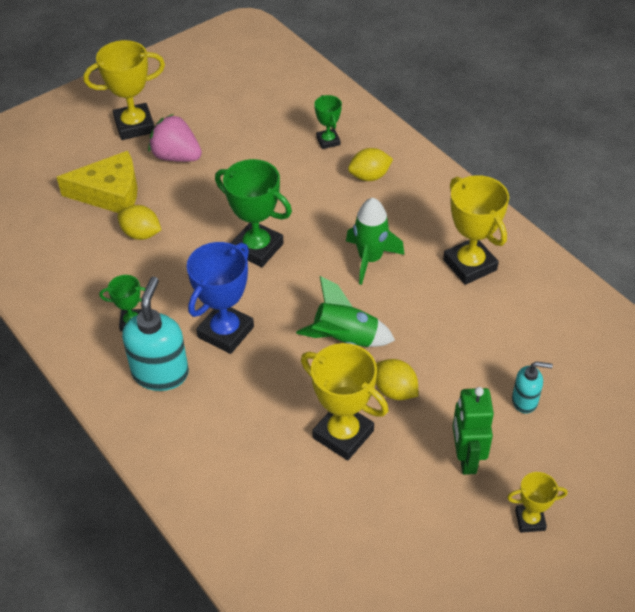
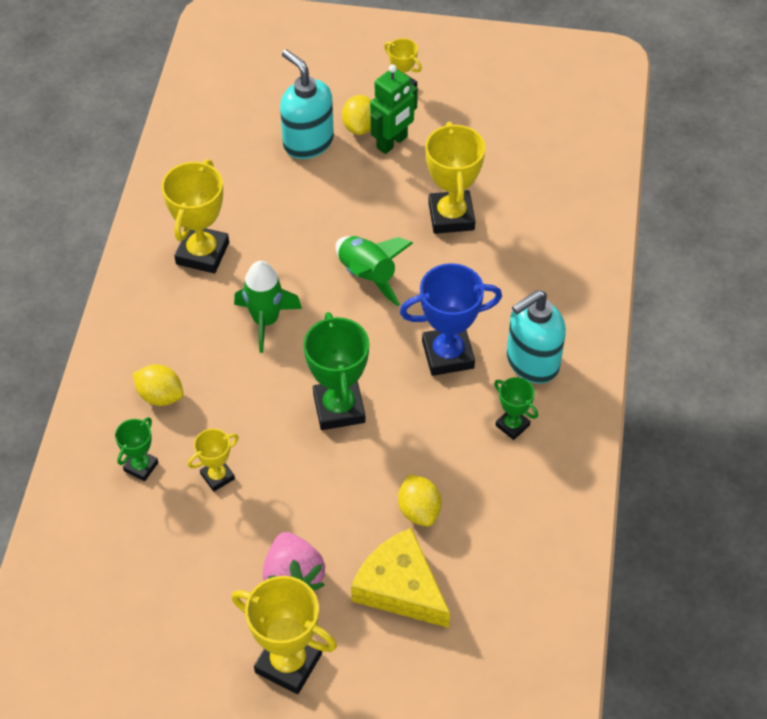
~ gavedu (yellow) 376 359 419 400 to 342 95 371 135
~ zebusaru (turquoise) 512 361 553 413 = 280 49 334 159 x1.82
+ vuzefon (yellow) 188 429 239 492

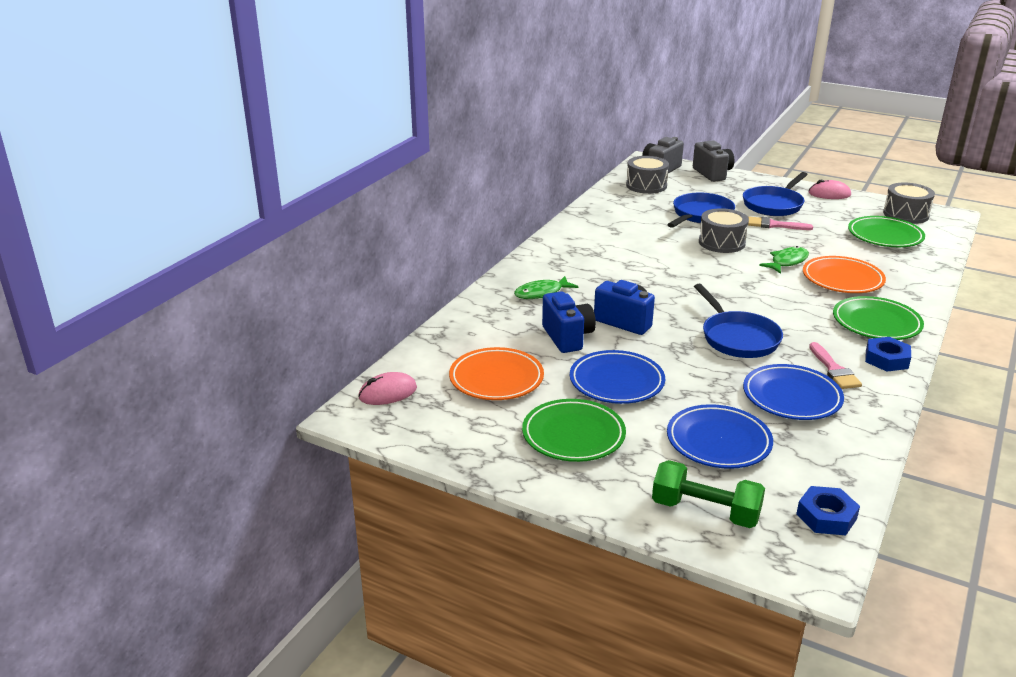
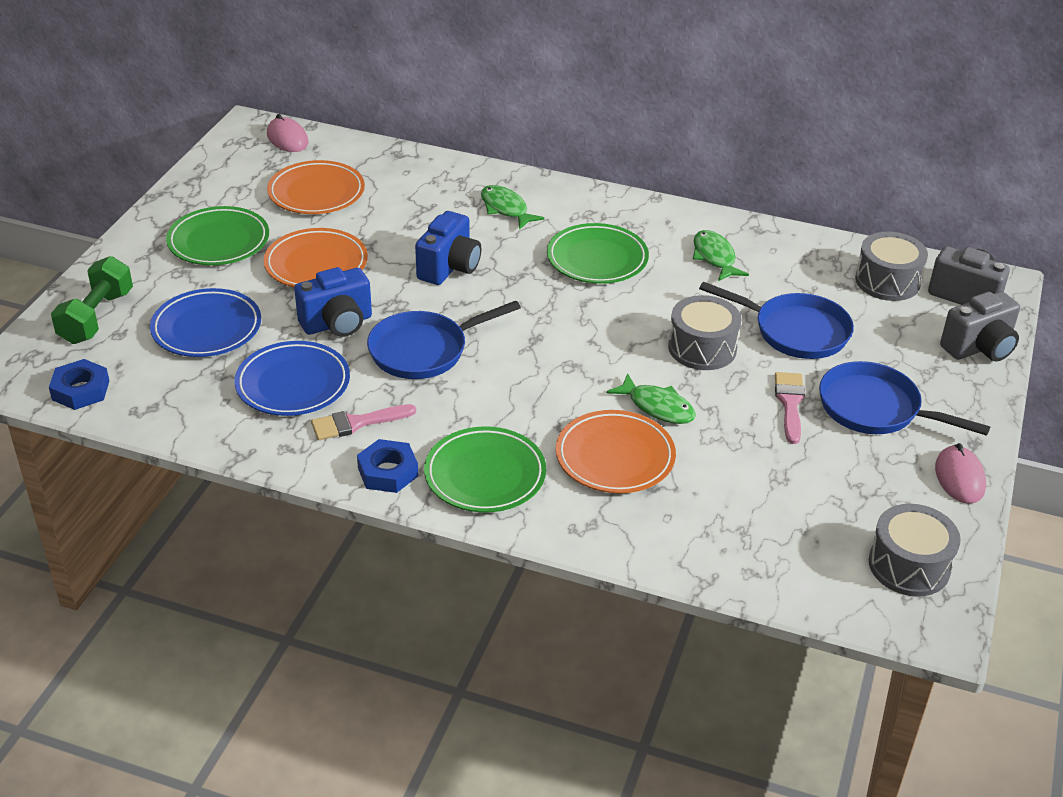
~ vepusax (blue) 542 292 596 353 to 294 267 372 337
~ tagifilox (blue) 570 350 665 404 to tagifilox (orange) 264 228 368 287
~ tagifilox (green) 848 216 925 247 to 547 223 649 284
+ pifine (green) 693 230 749 281

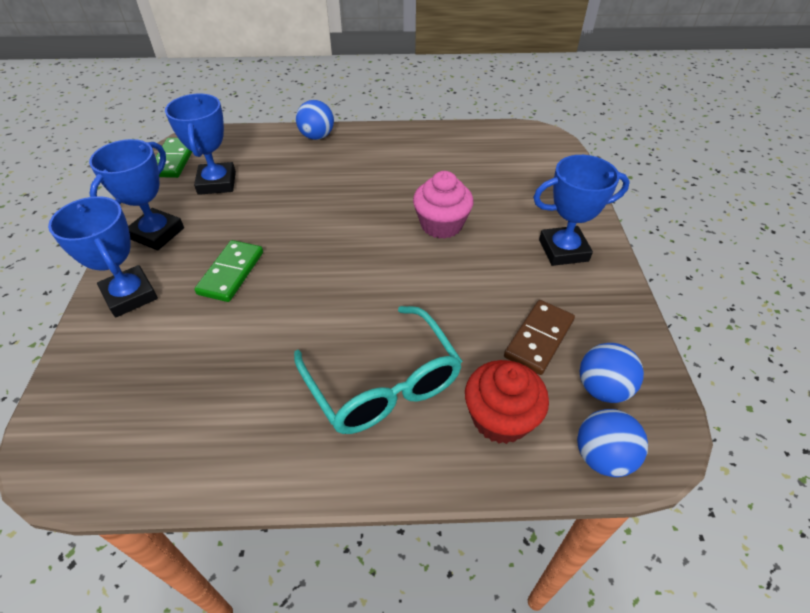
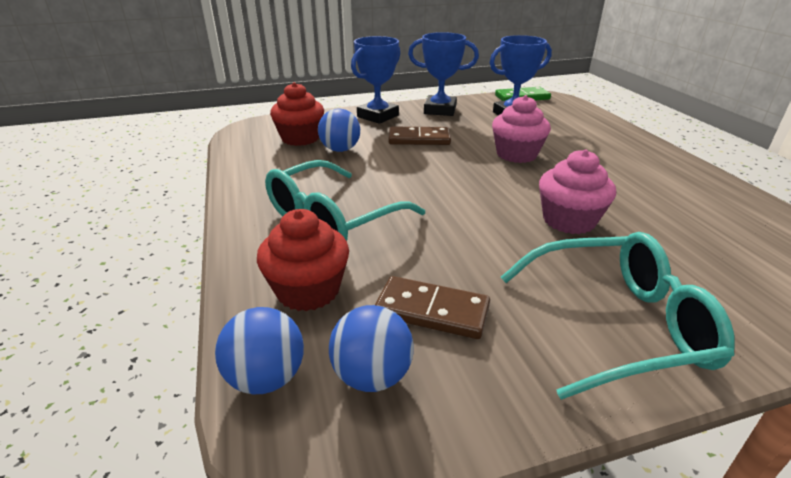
~ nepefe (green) 194 240 263 302 to nepefe (brown) 389 127 451 145
~ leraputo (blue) 296 100 334 140 to 318 109 360 152
~ vuzefon (blue) 533 155 630 266 to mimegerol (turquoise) 501 232 735 399
+ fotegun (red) 270 82 324 146
+ fotegun (pink) 492 95 551 163

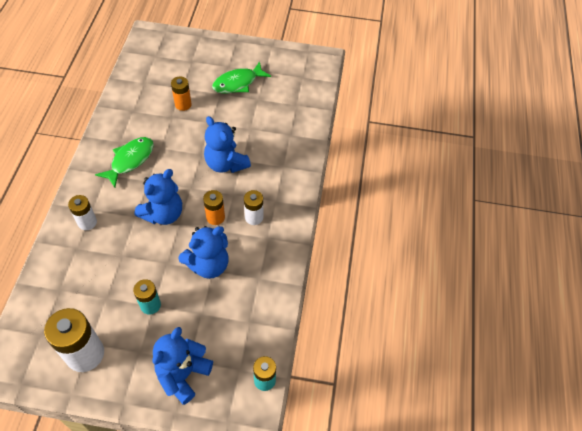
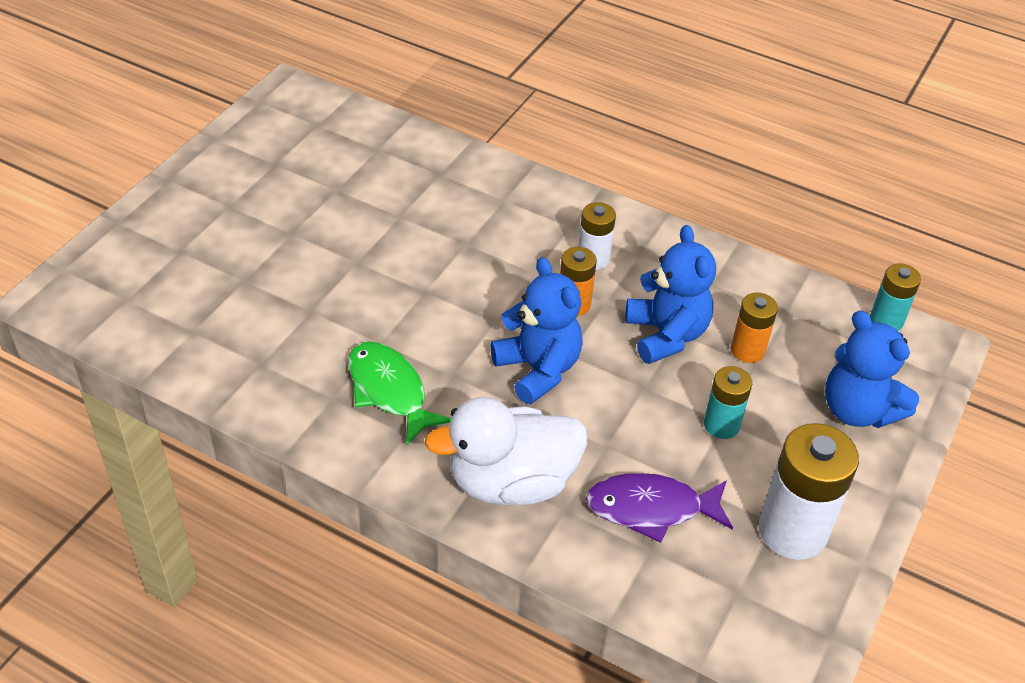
~ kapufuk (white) 68 195 97 230 to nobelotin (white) 424 397 587 505
~ kapufuk (orange) 171 76 192 111 to 731 293 778 363
- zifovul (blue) 204 116 251 173
- pifine (green) 212 61 271 93
+ pifine (purple) 586 473 733 543

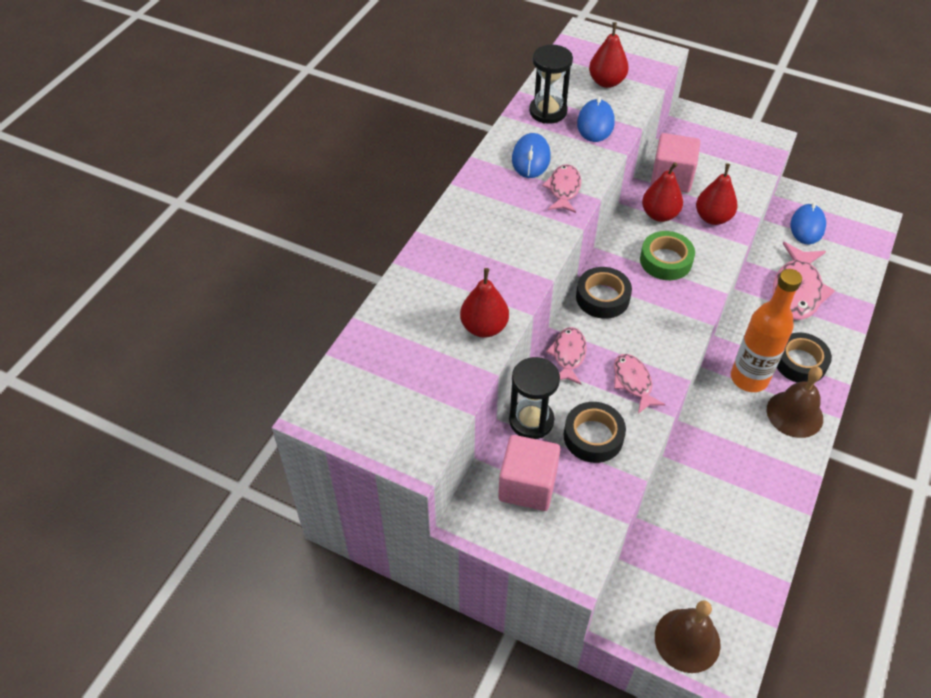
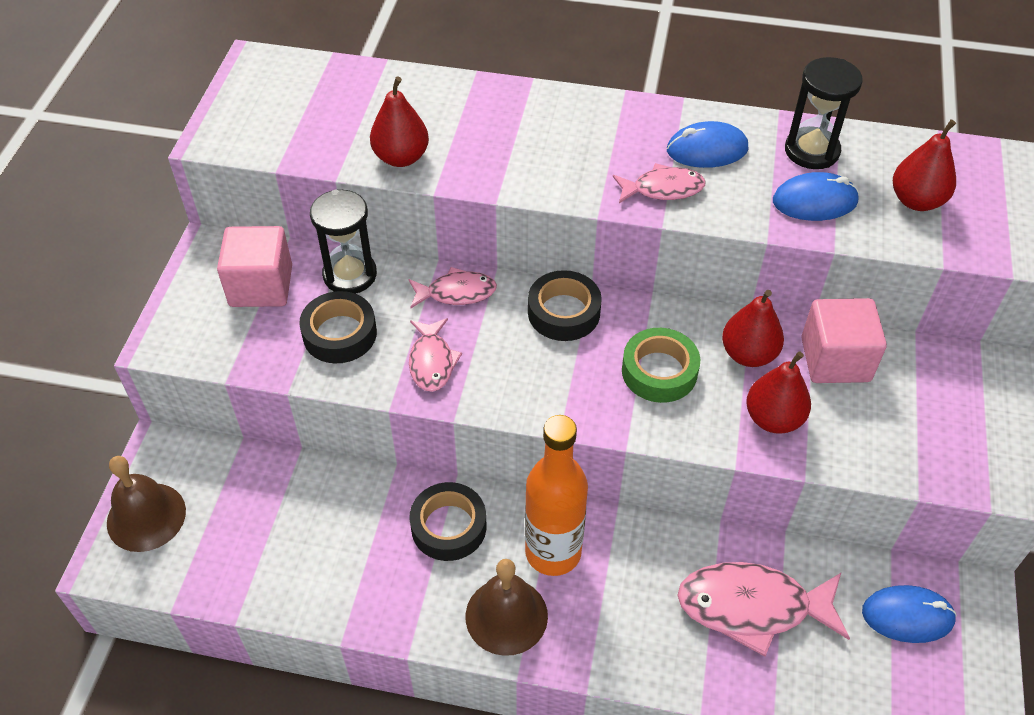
~ pifine (pink) 614 354 666 414 = 409 318 462 392 120 degrees clockwise
~ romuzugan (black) 777 332 832 383 to 409 482 486 561

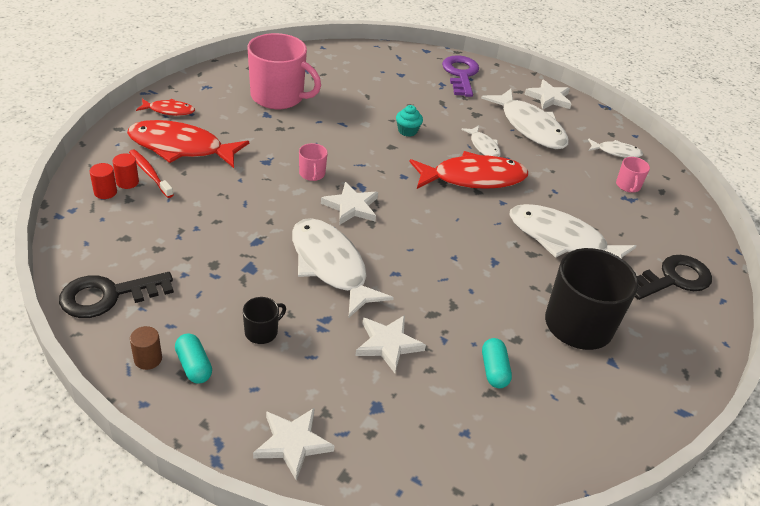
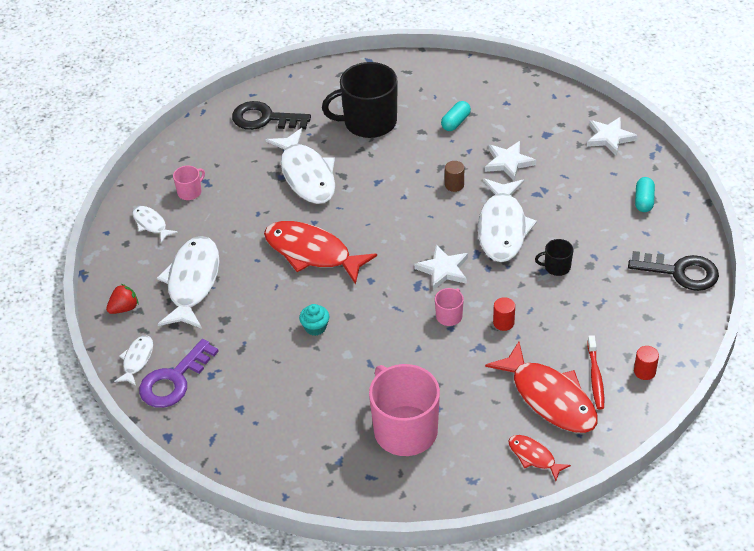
~ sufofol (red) 113 153 139 189 to 493 297 515 331
~ sufofol (brown) 130 326 162 370 to 445 161 464 192
~ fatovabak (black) 243 297 286 344 to 535 239 573 276
~ pifine (white) 461 126 501 157 to 114 335 153 386
~ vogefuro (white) 524 79 572 110 to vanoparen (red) 106 284 139 314

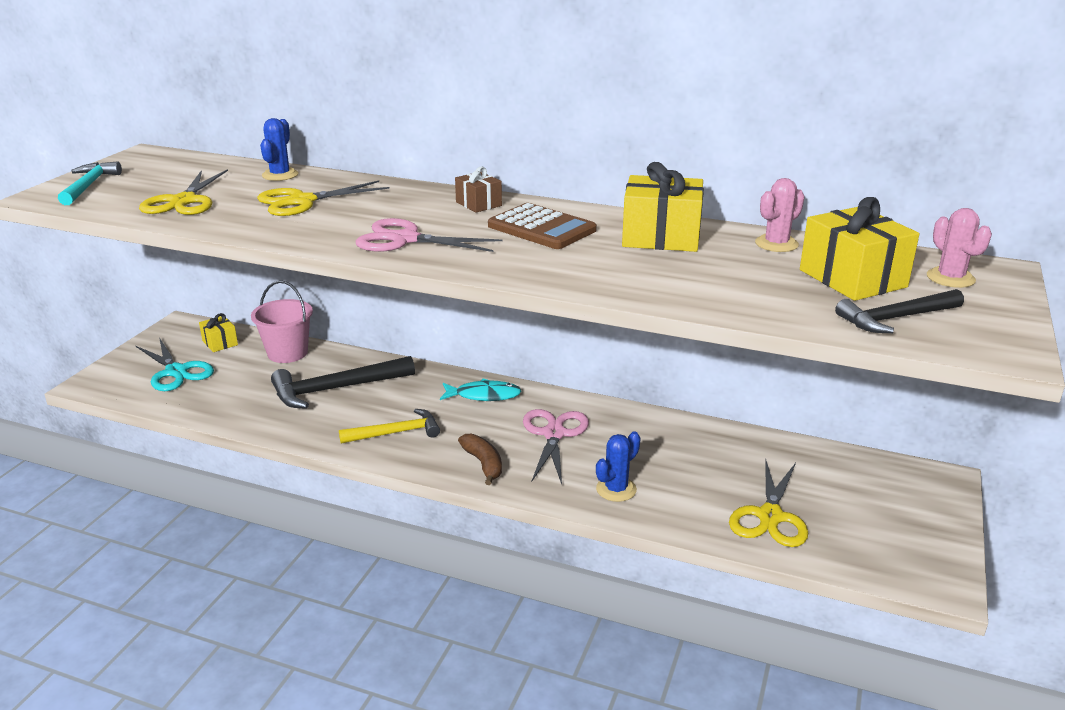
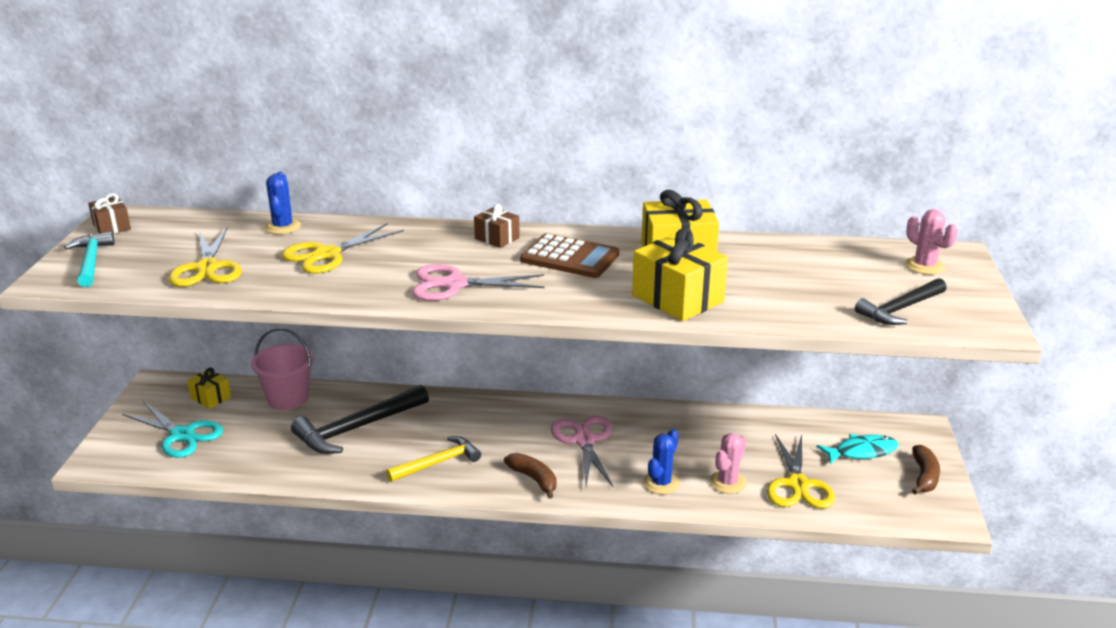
~ pifine (turquoise) 440 379 521 401 to 817 434 899 464
~ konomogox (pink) 755 178 805 252 to 710 433 747 494
~ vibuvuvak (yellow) 800 197 920 301 to 632 228 728 321
+ vibuvuvak (brown) 88 193 131 234
+ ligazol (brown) 912 445 940 495

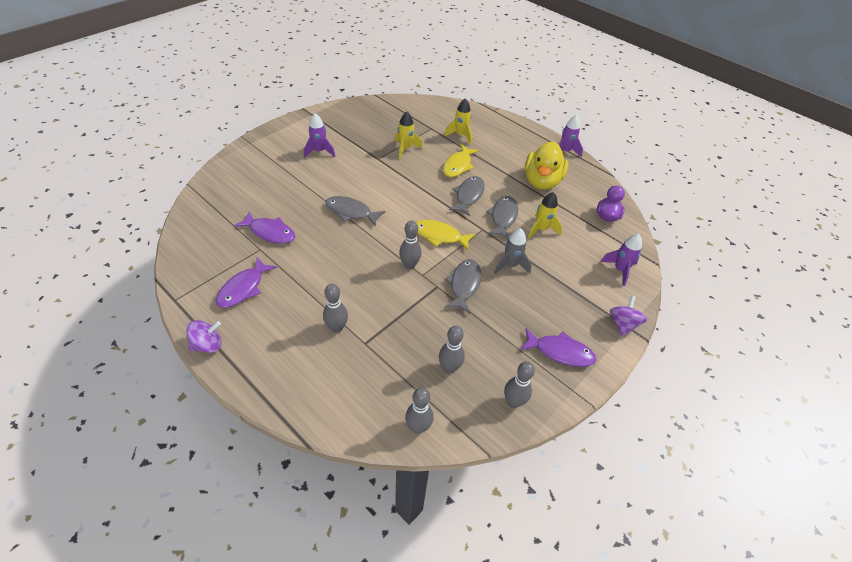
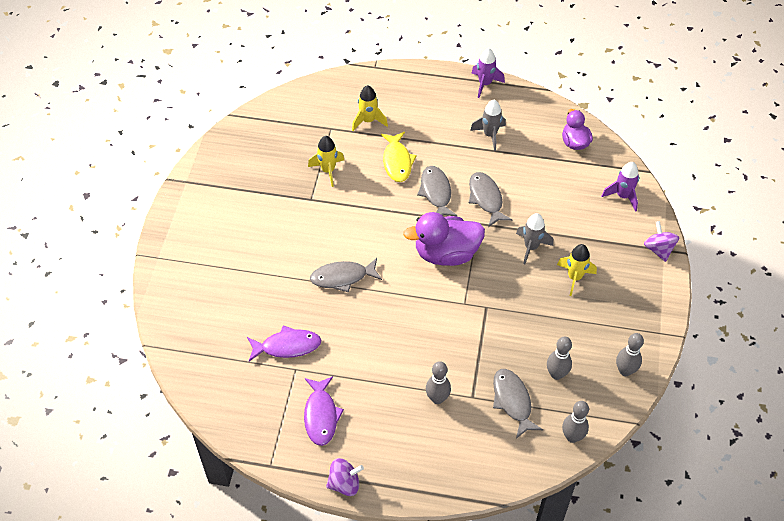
~ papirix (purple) 186 320 222 353 = 326 458 364 496 45 degrees clockwise
- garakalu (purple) 304 113 335 158
- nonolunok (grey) 399 221 421 269
~ pifine (yellow) 416 220 475 251 to nobelotin (purple) 403 212 485 266
~ pifine (grey) 445 259 481 314 to 493 369 543 439
- pifine (purple) 520 328 596 367
~ nobelotin (yellow) 525 141 569 190 to garakalu (grey) 470 100 506 151
~ garakalu (yellow) 528 192 562 238 to 557 244 597 296

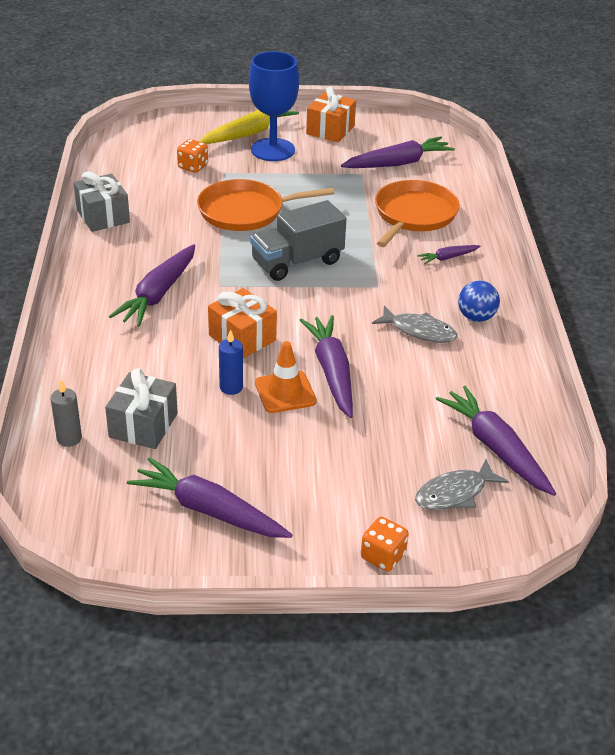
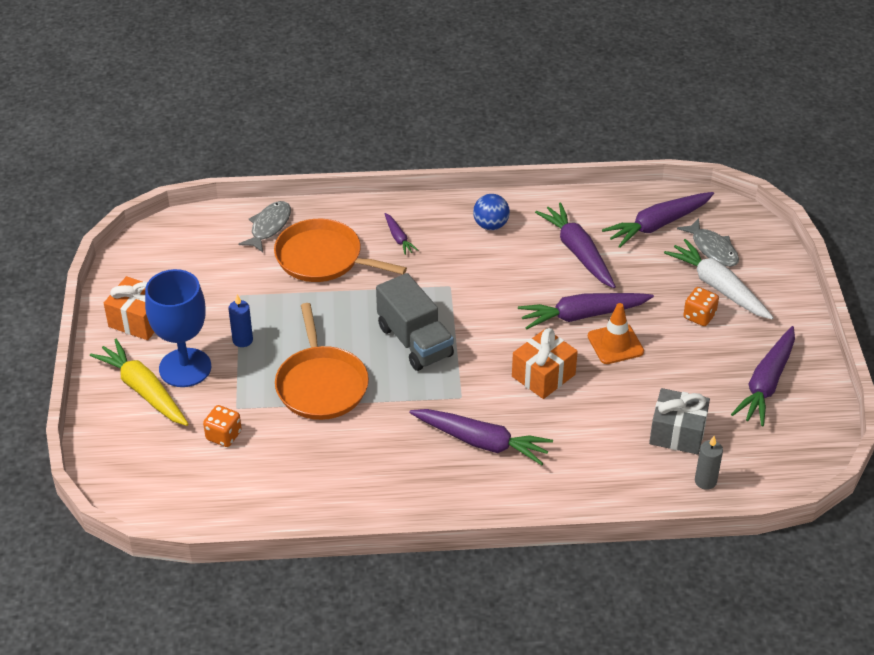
- vibuvuvak (grey) 74 171 130 232
~ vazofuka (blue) 219 329 243 395 to 228 294 253 347
~ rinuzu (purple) 341 136 455 168 to 535 202 616 288
~ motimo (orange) 361 517 409 572 to 683 287 719 326
~ pifine (grey) 372 306 458 343 to 238 201 291 252
+ rinuzu (white) 664 239 774 319

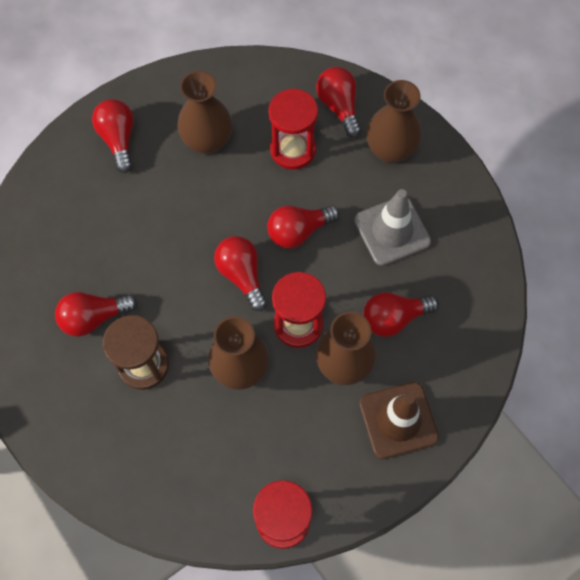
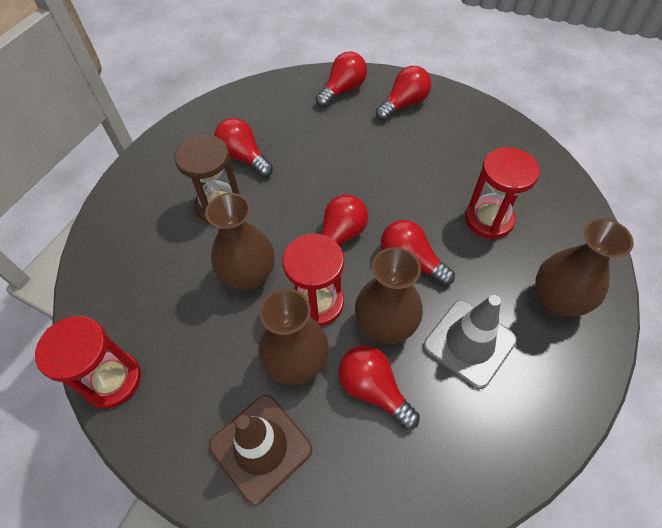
~ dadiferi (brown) 177 71 232 155 to 355 247 423 344
~ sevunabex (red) 316 67 361 138 to 316 51 367 107

